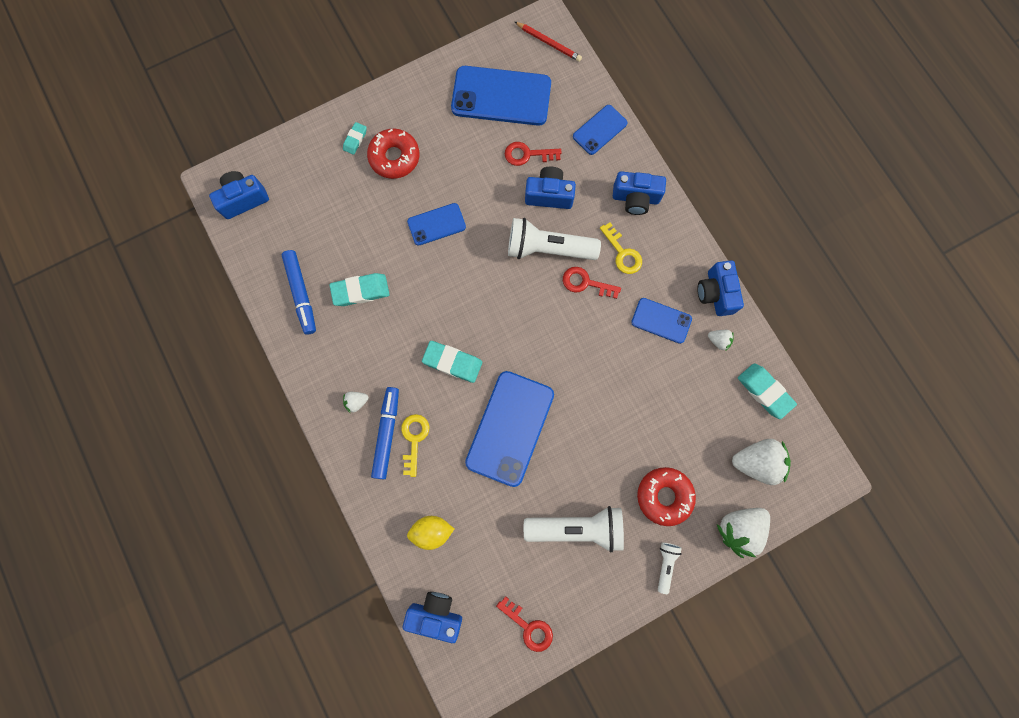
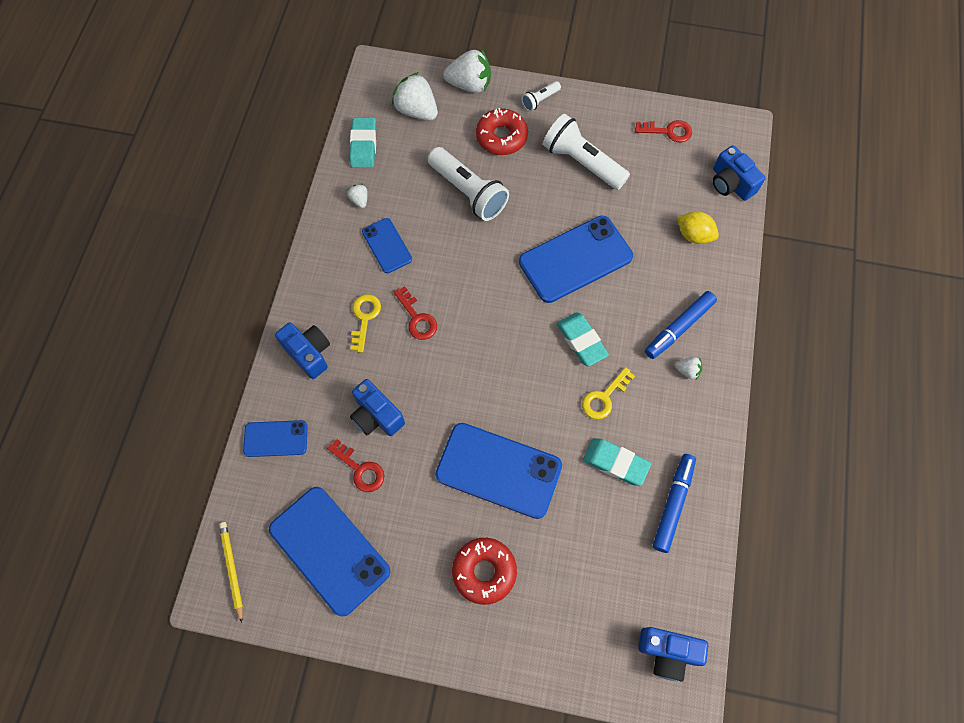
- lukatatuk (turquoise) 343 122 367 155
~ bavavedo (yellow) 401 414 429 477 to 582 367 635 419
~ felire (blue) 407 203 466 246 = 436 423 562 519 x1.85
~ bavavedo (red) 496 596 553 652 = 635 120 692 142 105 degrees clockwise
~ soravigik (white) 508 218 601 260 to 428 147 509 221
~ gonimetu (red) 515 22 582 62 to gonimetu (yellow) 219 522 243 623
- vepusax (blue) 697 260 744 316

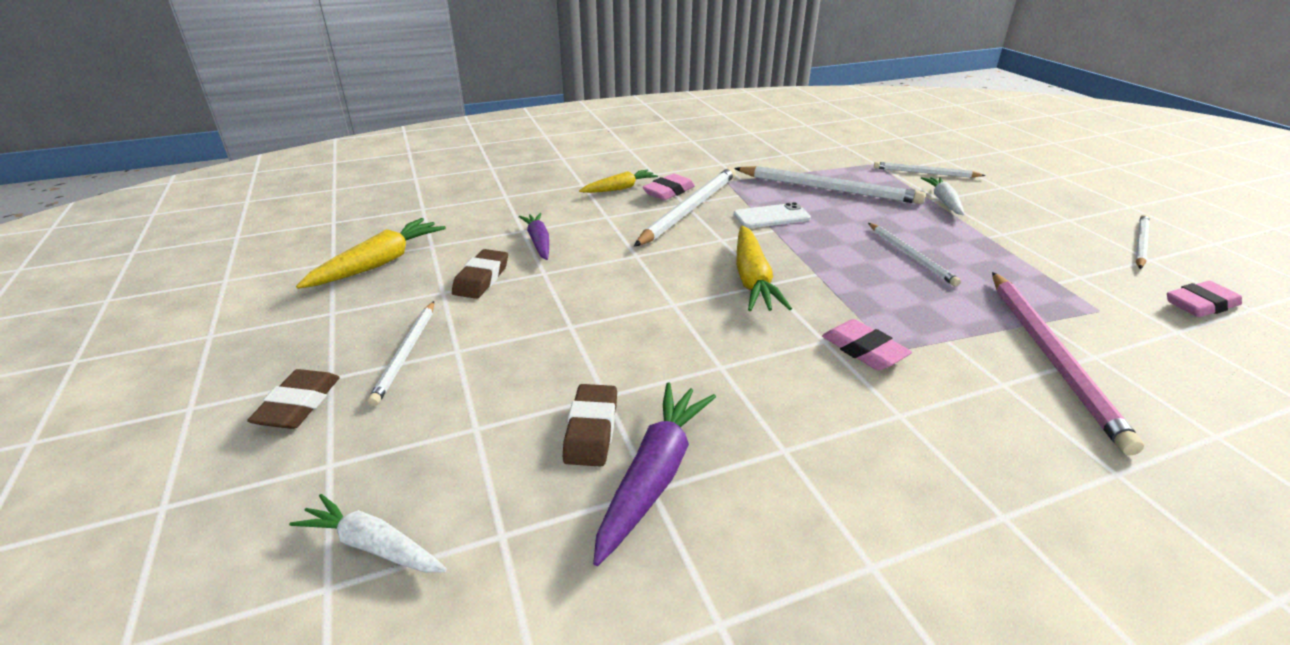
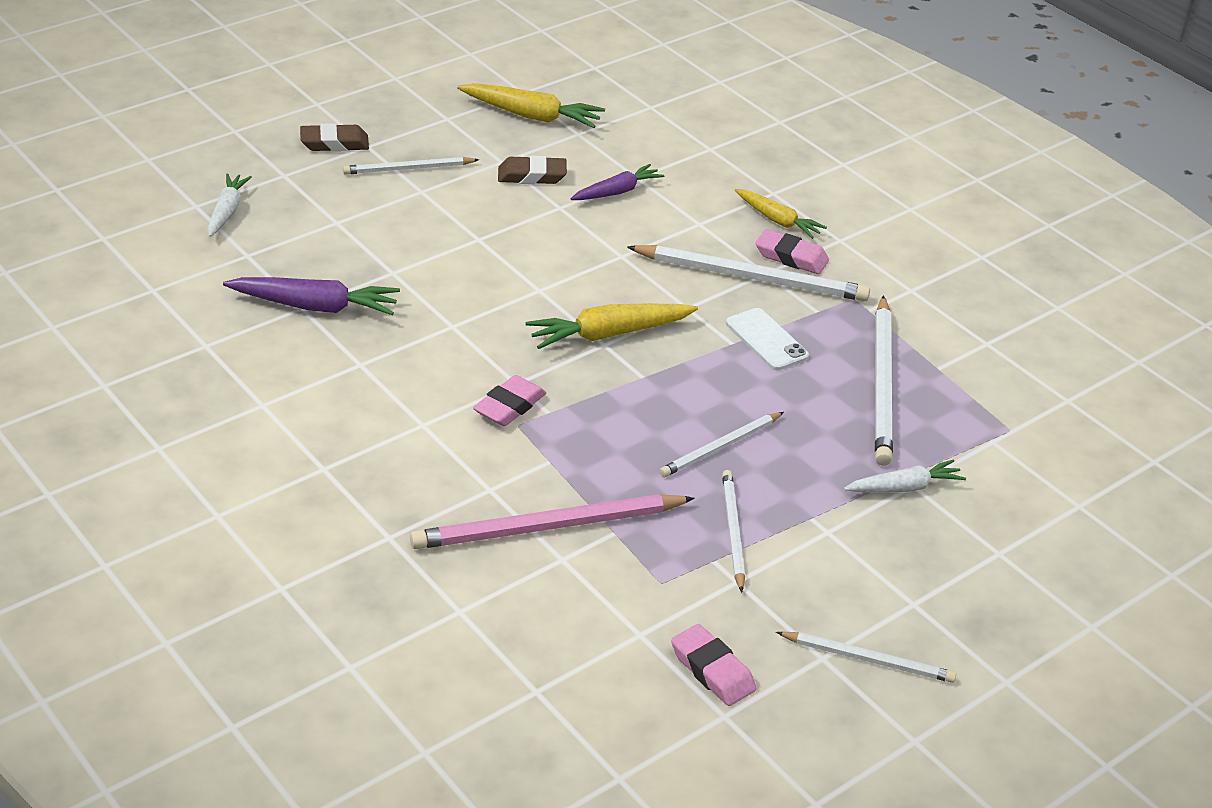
- lukatatuk (brown) 563 384 617 467
~ gonimetu (white) 874 162 986 178 to 722 470 745 592

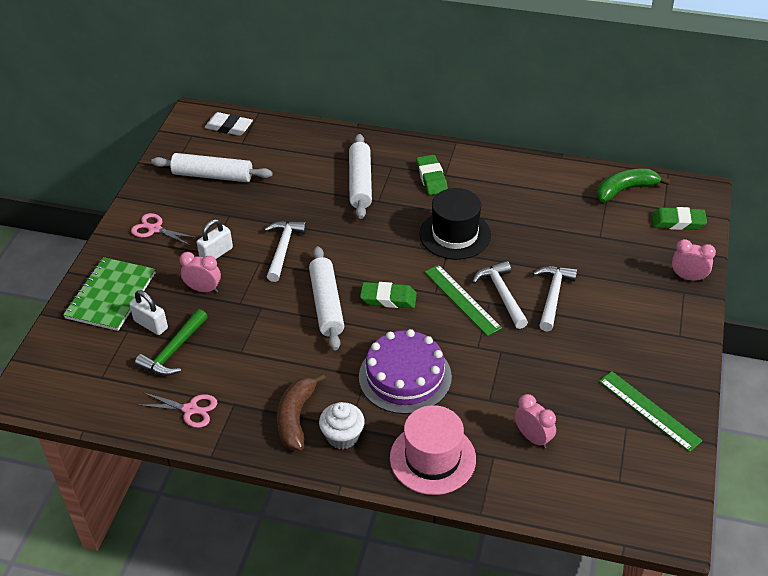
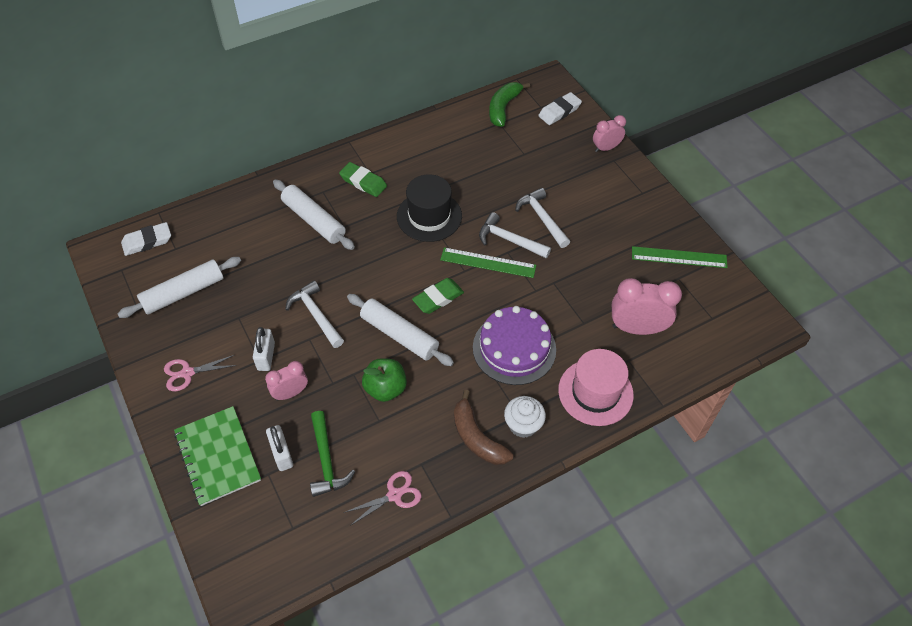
~ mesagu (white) 129 290 168 335 = 266 425 293 471 75 degrees clockwise
~ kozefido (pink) 515 394 556 449 = 612 278 682 335 x1.66
~ lukatatuk (green) 652 207 707 230 to lukatatuk (white) 538 92 582 125
+ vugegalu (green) 362 358 407 402

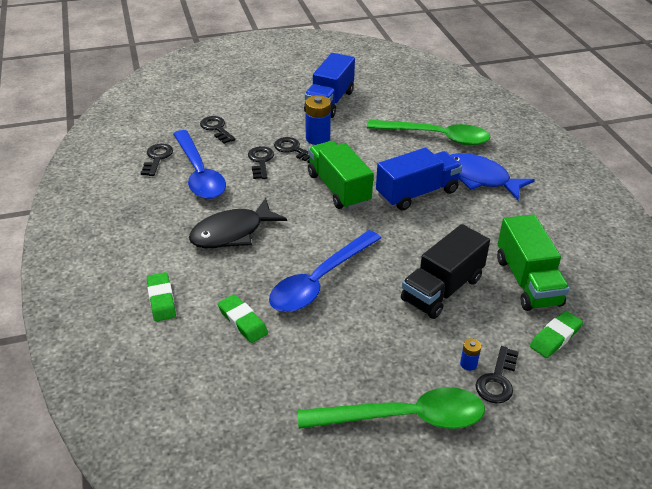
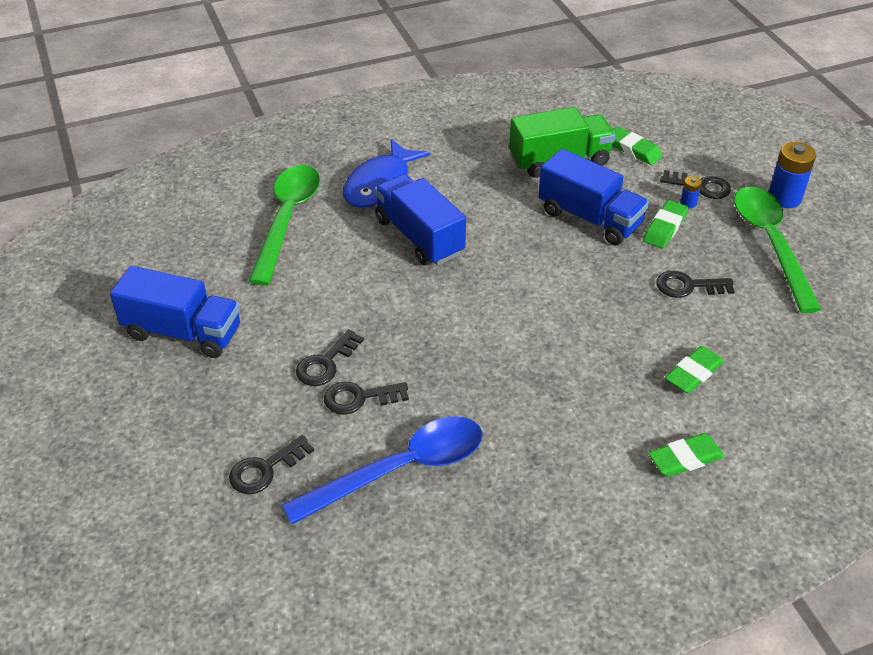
~ bavavedo (black) 141 143 173 176 to 656 271 735 298
- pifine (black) 189 198 287 248
- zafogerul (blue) 269 230 381 312
~ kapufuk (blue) 305 95 331 145 to 769 142 816 208
- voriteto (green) 308 141 374 210
~ voriteto (black) 401 224 490 319 to voriteto (blue) 538 149 649 245
+ lukatatuk (green) 643 200 688 249

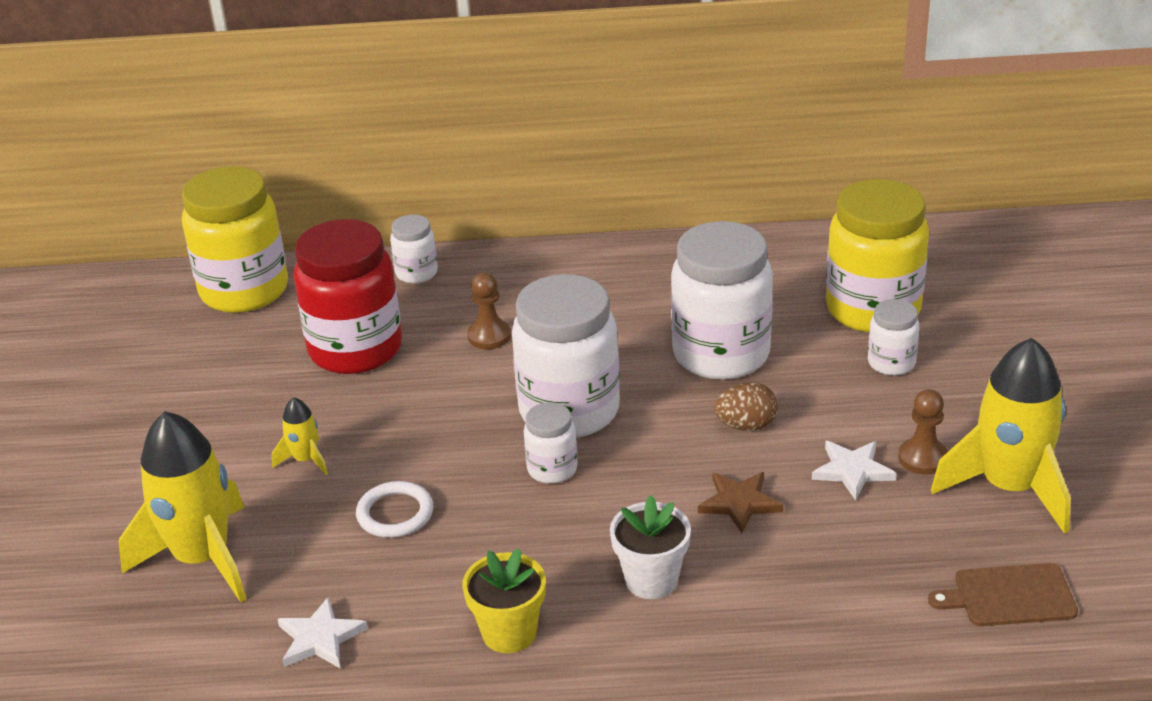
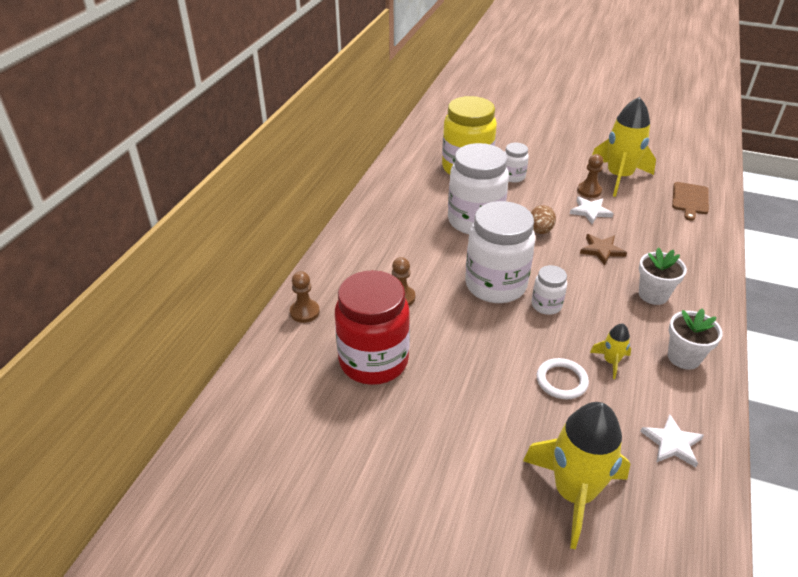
- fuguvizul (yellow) 182 166 288 313
~ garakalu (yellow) 272 397 328 475 to 590 324 631 379
~ fuguvizul (white) 390 214 438 284 to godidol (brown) 290 271 320 323
~ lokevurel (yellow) 462 548 546 653 to lokevurel (white) 668 308 723 370

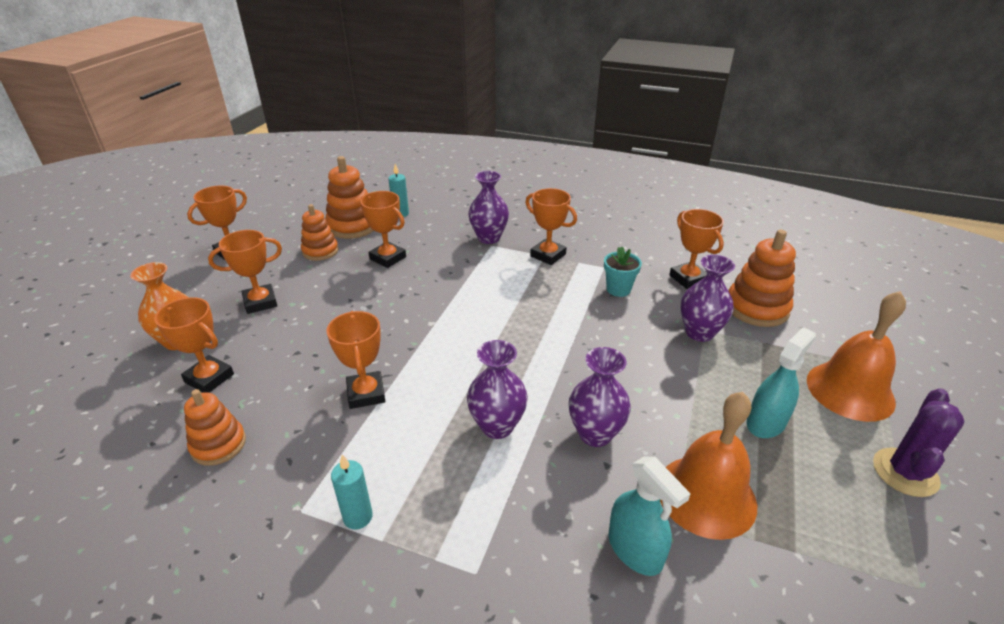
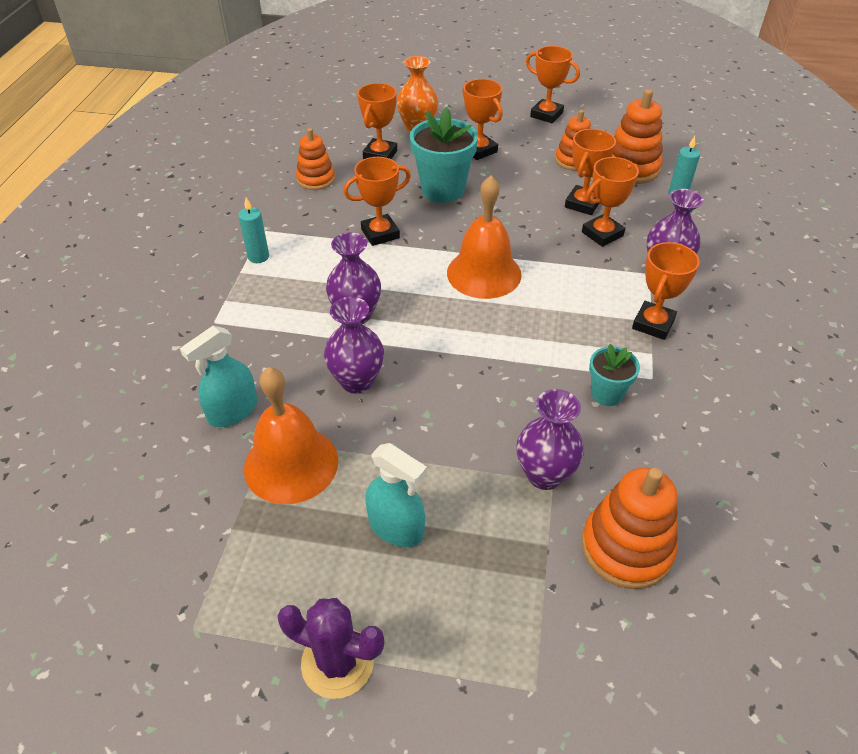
~ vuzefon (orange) 669 209 724 289 to 582 157 639 247
~ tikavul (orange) 807 291 906 422 to 447 176 522 299
+ lokevurel (turquoise) 410 107 478 203

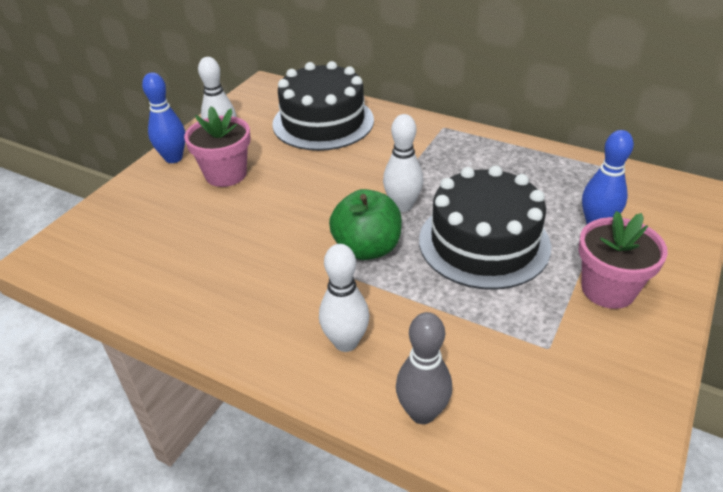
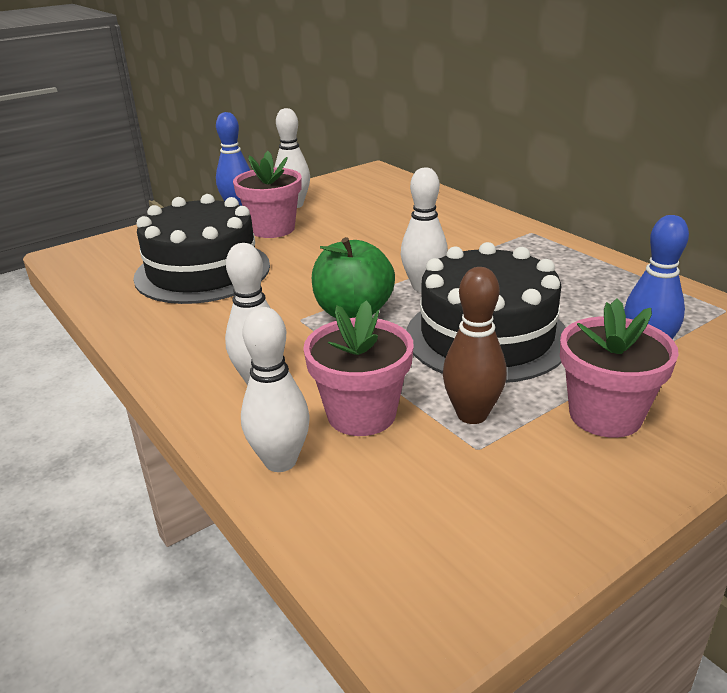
~ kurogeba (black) 272 61 374 151 to 133 194 270 304
~ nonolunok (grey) 396 312 452 424 to nonolunok (white) 241 307 310 472
+ lokevurel (pink) 303 300 414 436
+ nonolunok (brown) 443 267 507 424

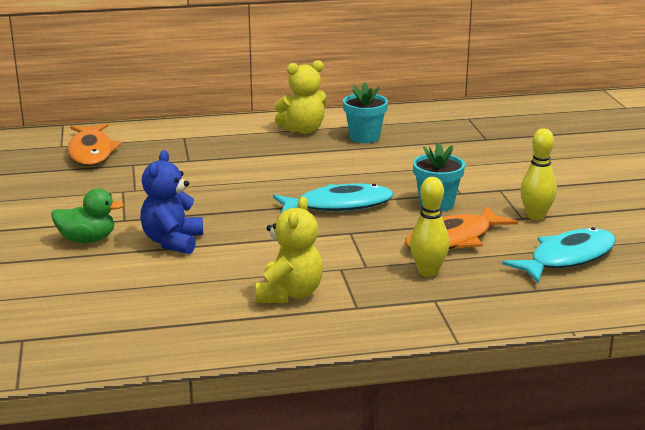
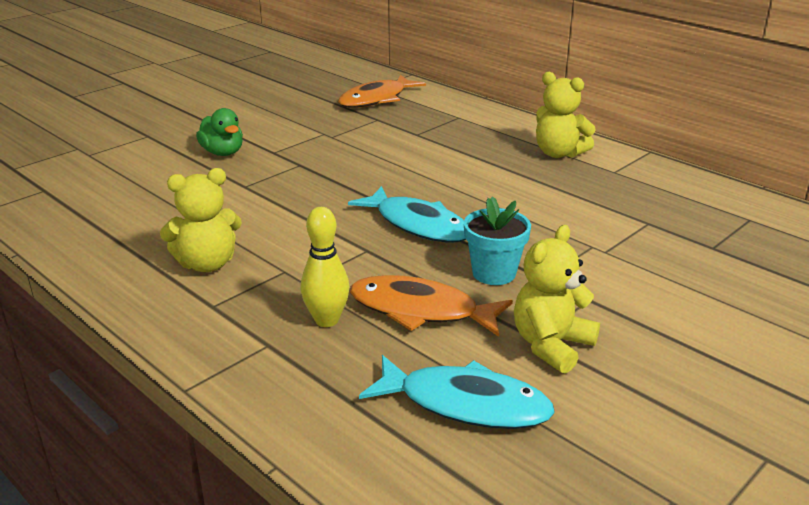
- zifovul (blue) 140 150 203 254
- lokevurel (turquoise) 343 83 388 143
~ nonolunok (yellow) 520 129 557 220 to zifovul (yellow) 514 225 600 373

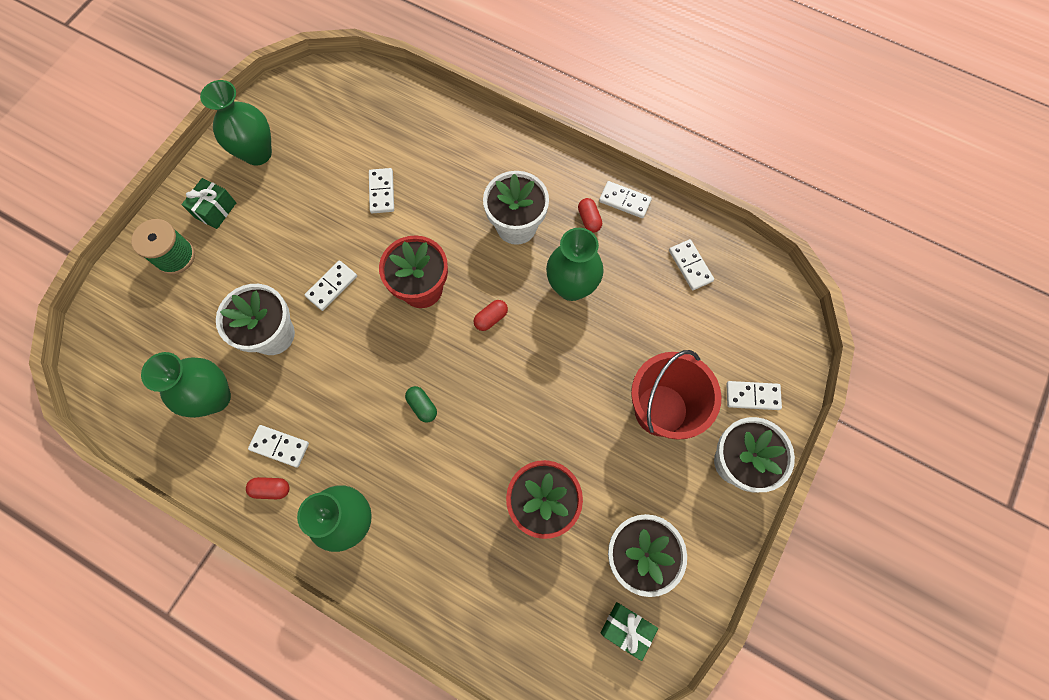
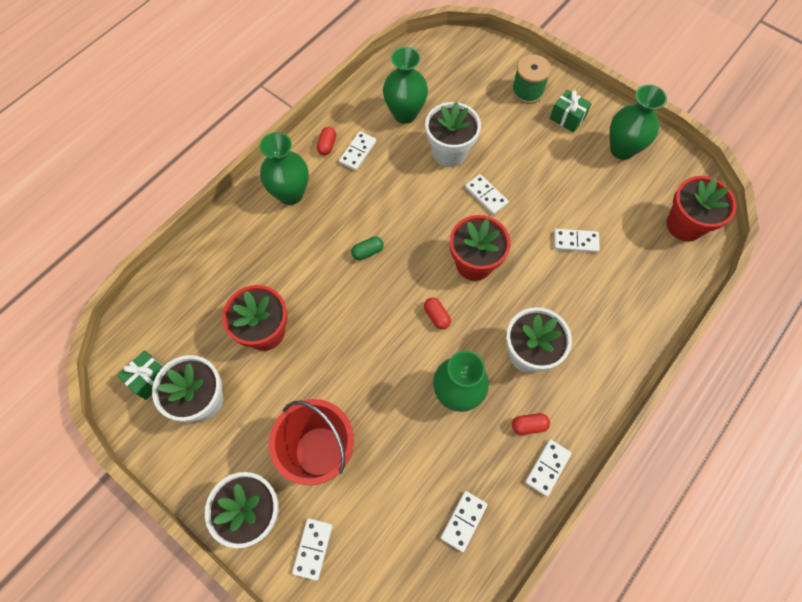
~ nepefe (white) 669 239 714 290 = 441 491 488 552 45 degrees counterclockwise
+ lokevurel (red) 667 176 737 242

